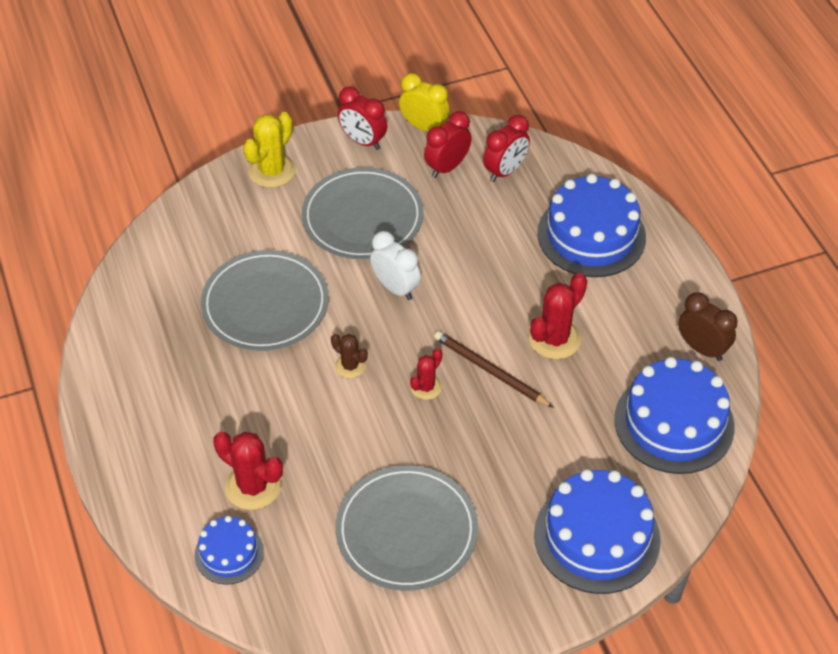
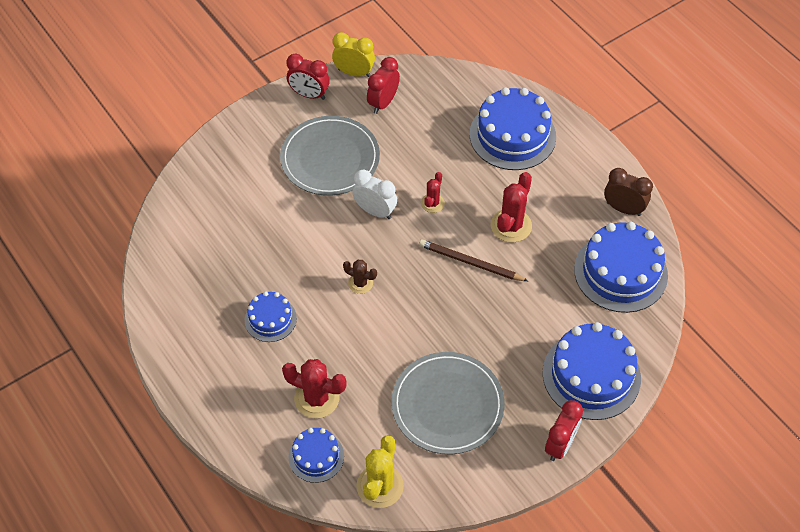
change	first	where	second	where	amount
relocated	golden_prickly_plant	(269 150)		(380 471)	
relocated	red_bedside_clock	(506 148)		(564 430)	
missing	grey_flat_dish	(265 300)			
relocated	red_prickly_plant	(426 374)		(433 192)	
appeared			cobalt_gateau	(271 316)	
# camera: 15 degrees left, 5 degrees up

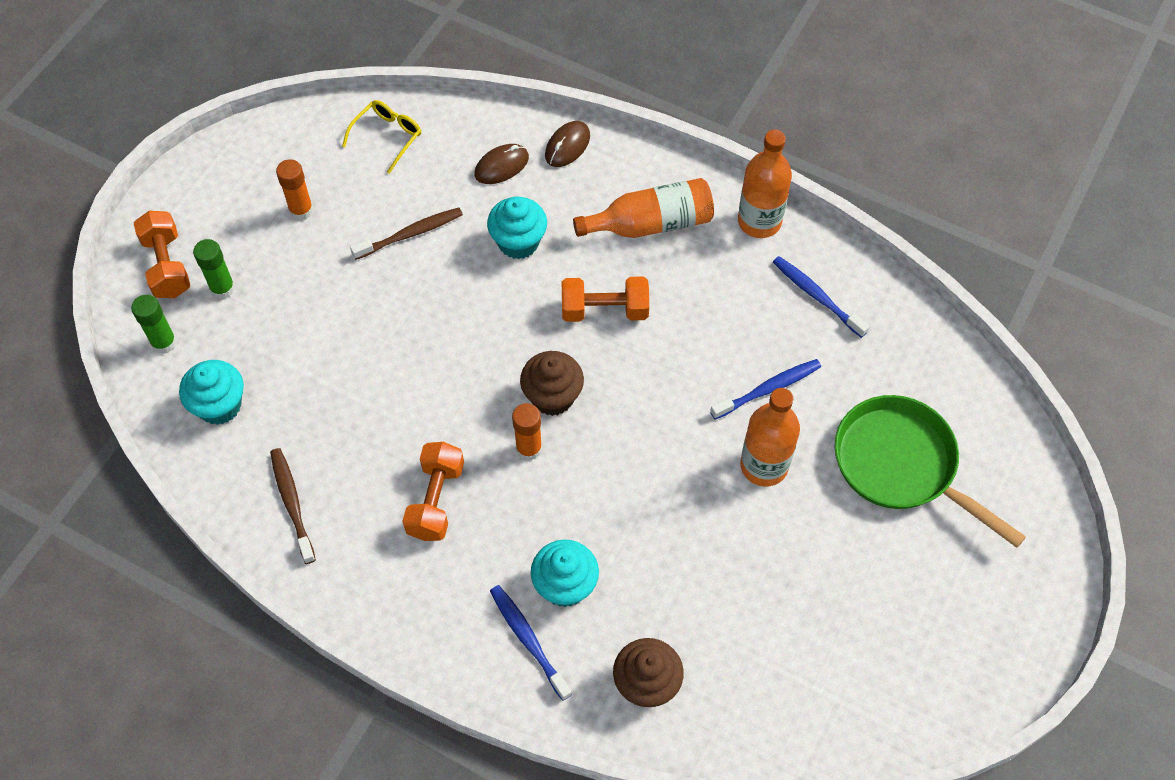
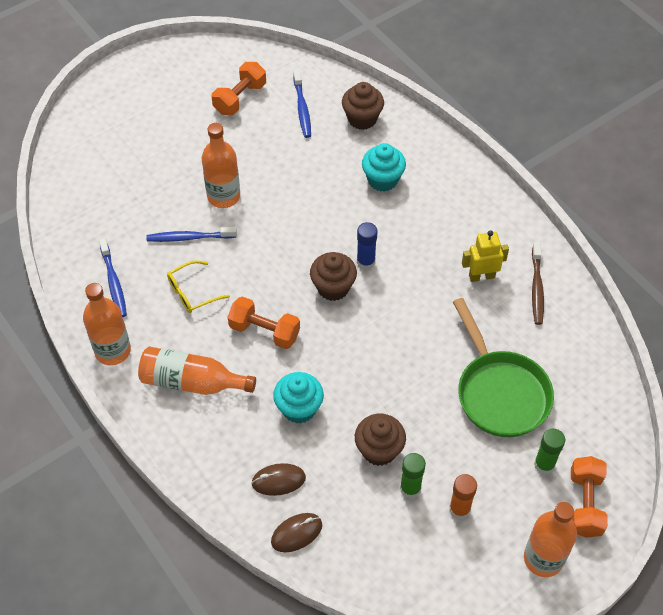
change	first	where	second	where	amount
relocated	golden_eyeglasses	(381 137)		(198 286)	
relocated	russet_mouse	(567 144)		(296 532)	
exchanged	russet_dental_brush	(406 233)	russet_cupcake	(380 440)	
relocated	leaf-green_glue_stick	(154 324)		(413 476)	
missing	aqua_cupcake	(211 392)			
relocated	leaf-green_frying_pan	(930 471)		(503 367)	
colour	orange_glue_stick	(527 432)	cobalt_glue_stick	(367 246)	
relocated	orange_free_weight	(433 491)		(239 88)	
relocated	cobalt_dental_brush	(531 643)		(302 104)	
appeared			golden_toy_robot	(485 256)	
appeared			orange_flask	(550 539)	
# camera: 155 degrees left, 5 degrees down

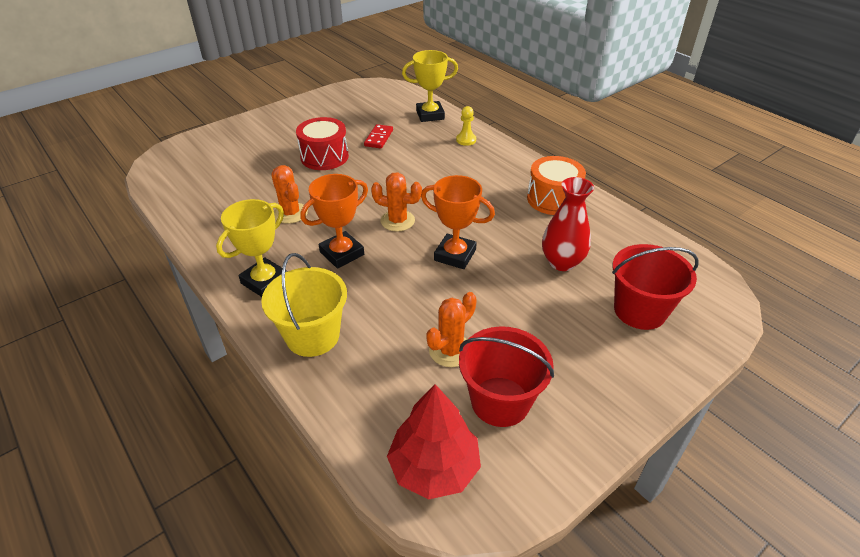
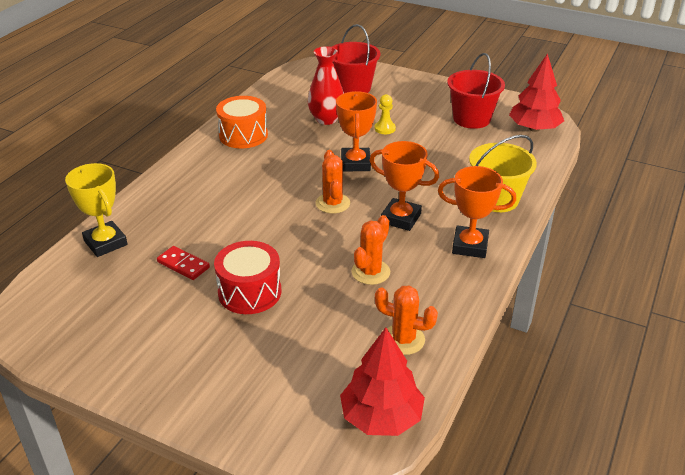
change	first	where	second	where	amount
relocated	golden_game_pawn	(466 126)		(385 114)	
spun	red_domino_tile	(378 136)		(183 263)	45 degrees clockwise
colour	golden_award_cup	(252 248)	orange_award_cup	(477 212)	
relocated	orange_prickly_plant	(451 329)		(406 320)	
appeared			red_fir_tree	(382 382)	
# camera: 115 degrees left, 5 degrees down

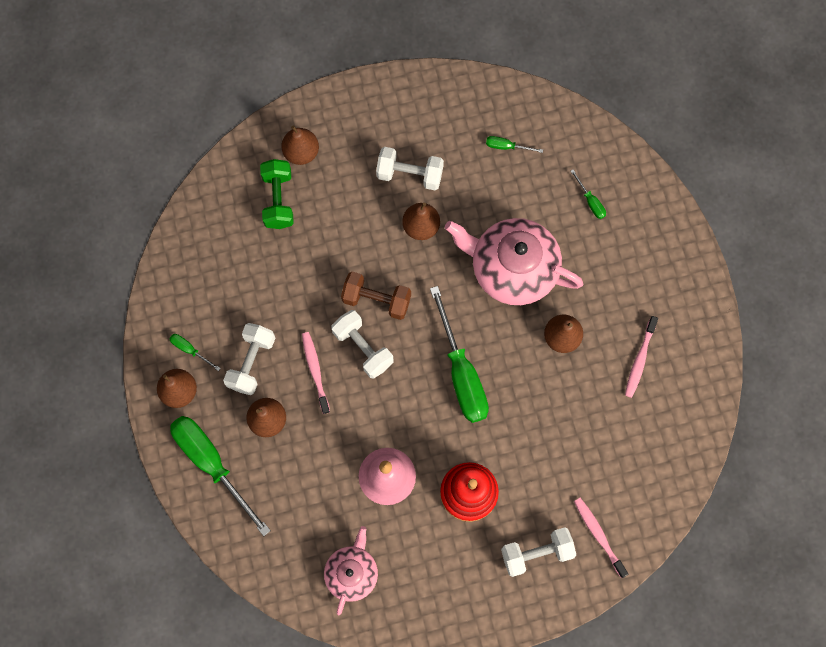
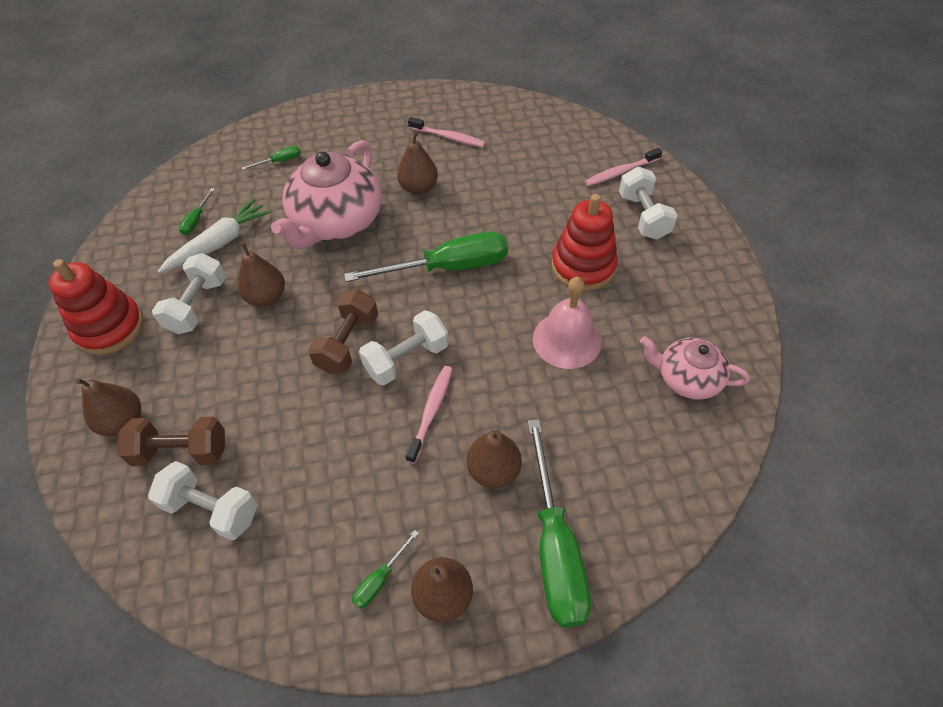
change	first	where	second	where	amount
colour	leaf-green_free_weight	(277 194)	russet_free_weight	(171 441)	
relocated	white_free_weight	(249 359)		(202 501)	
spun	pink_dental_brush	(316 373)		(428 415)	120 degrees clockwise
spun	leaf-green_flat_screwdriver	(220 476)		(559 523)	60 degrees counterclockwise
appeared			white_carrot	(214 235)	
appeared			red_ring_stacker	(96 307)	
# camera: 85 degrees left, 20 degrees down

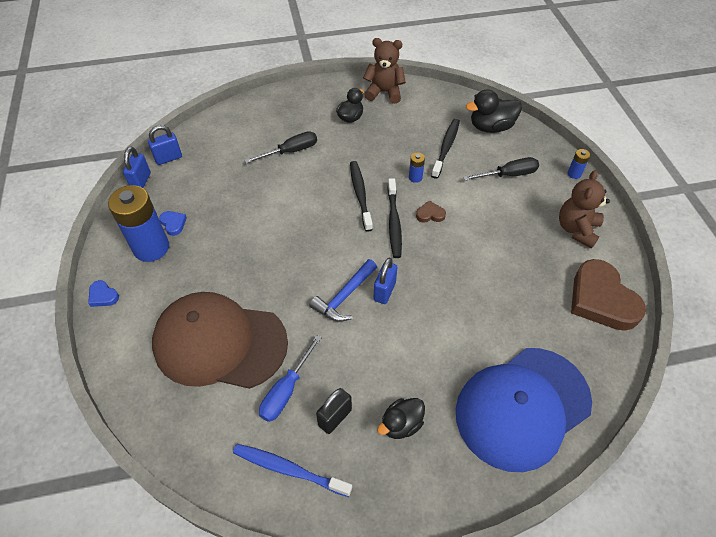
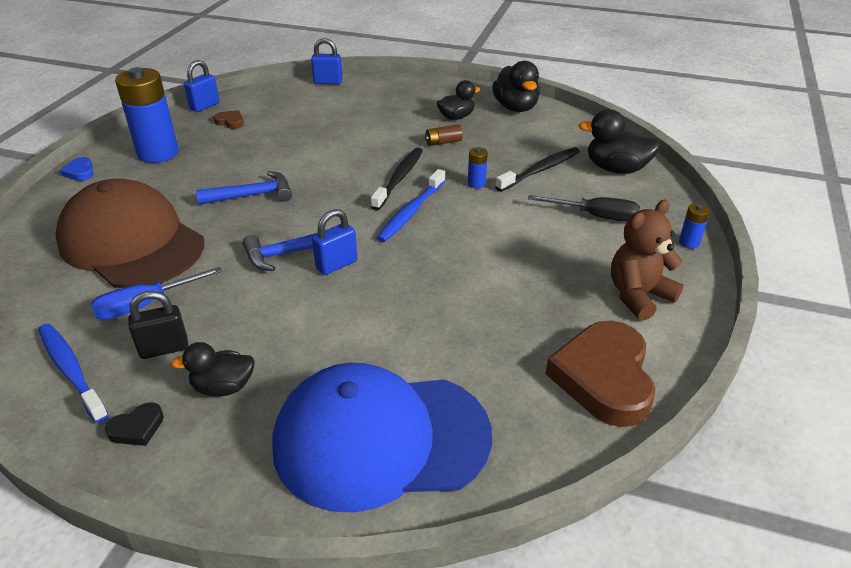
change	first	where	second	where	amount
exchanged	russet_teddy	(384 71)	ebony_duck	(516 86)	
relocated	cobalt_small_lock	(165 145)		(327 61)	
missing	ebony_flat_screwdriver	(280 147)			
colour	ebony_dental_brush	(394 218)	cobalt_dental_brush	(411 205)	
relocated	russet_love_heart	(431 212)		(228 119)	
missing	cobalt_love_heart	(173 223)			
appeared			russet_AA_battery	(444 135)	
appeared			cobalt_claw_hammer	(244 188)	
appeared			ebony_love_heart	(134 424)	
# camera: 30 degrees right, 15 degrees down

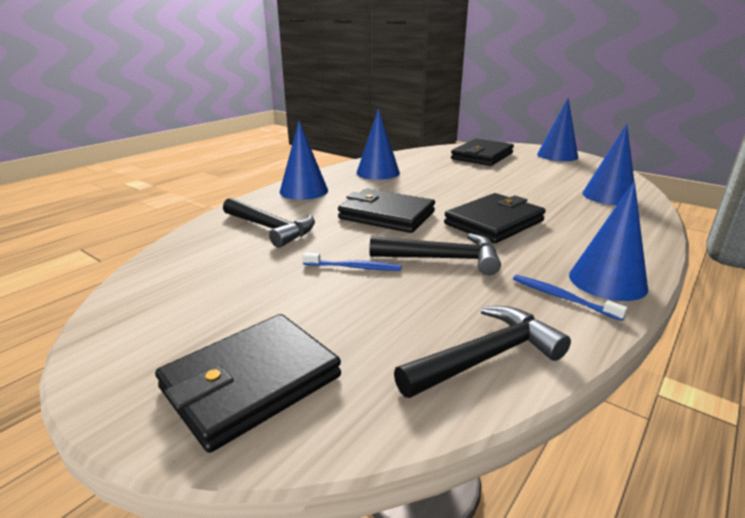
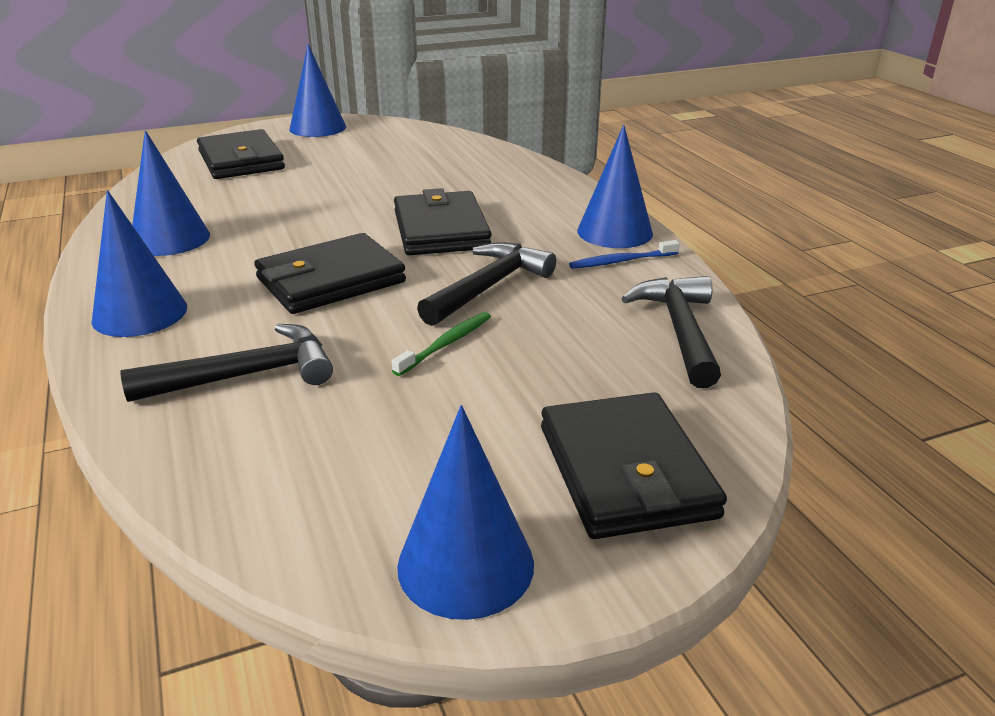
change	first	where	second	where	amount
relocated	cobalt_cone	(608 164)		(465 512)	
colour	cobalt_dental_brush	(352 262)	leaf-green_dental_brush	(441 344)	
# camera: 60 degrees left, 5 degrees up

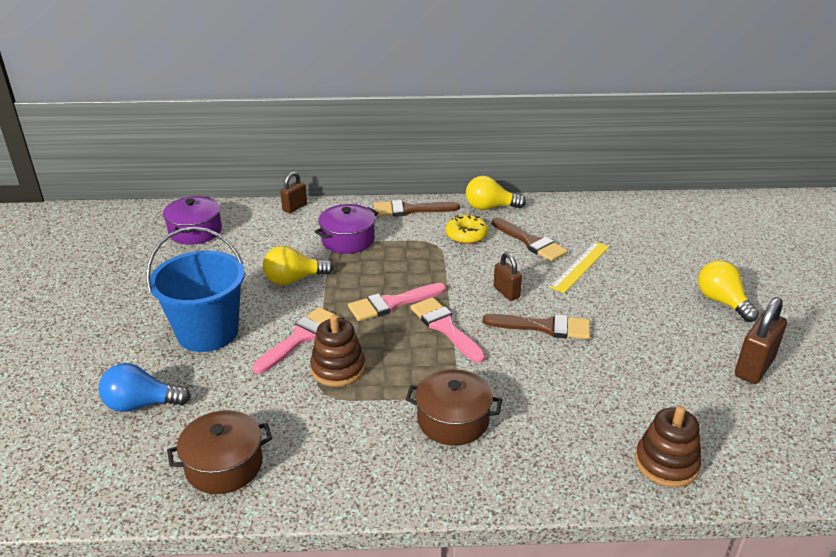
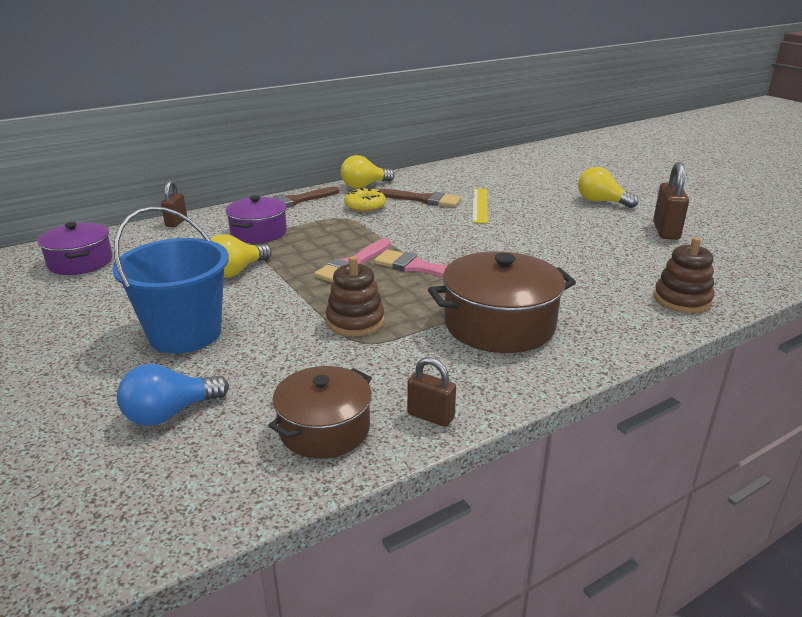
change	first	where	second	where	amount
relocated	russet_small_lock	(507 276)		(431 392)	
missing	pink_brush	(295 340)			
missing	russet_brush	(536 327)			
size	russet_stockpot	(454 407)		(502 302)	x1.53
# camera: 30 degrees left, 5 degrees down

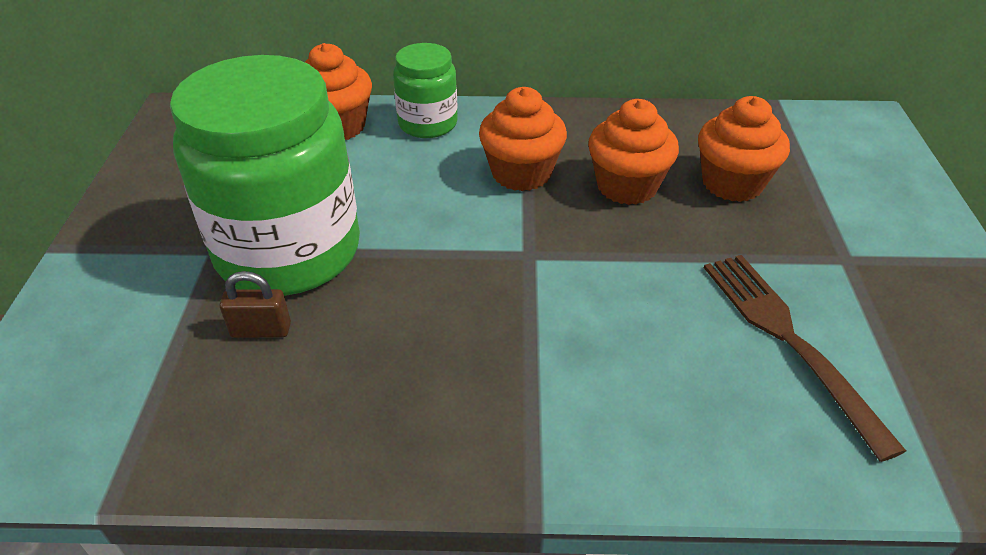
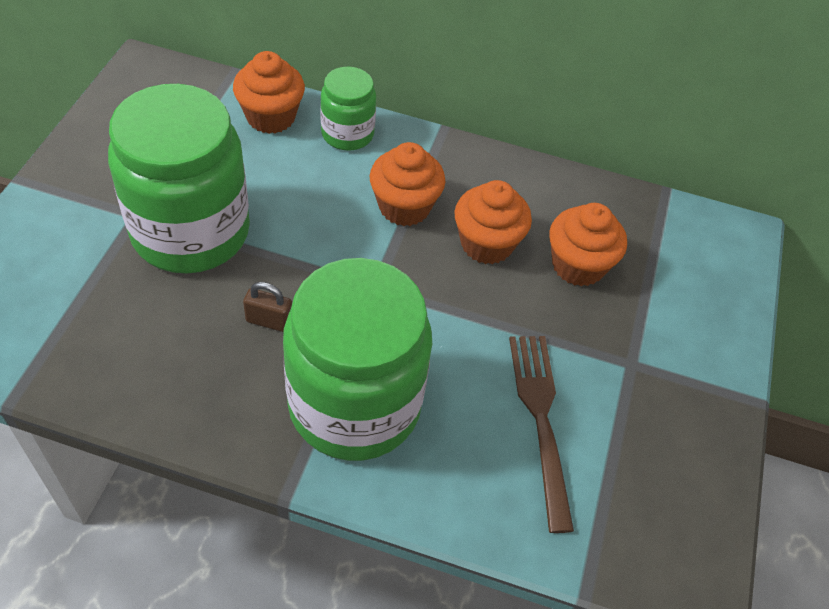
change	first	where	second	where	amount
relocated	russet_small_lock	(255 304)		(267 307)	
appeared			leaf-green_jar	(357 359)	
# camera: 10 degrees right, 10 degrees up

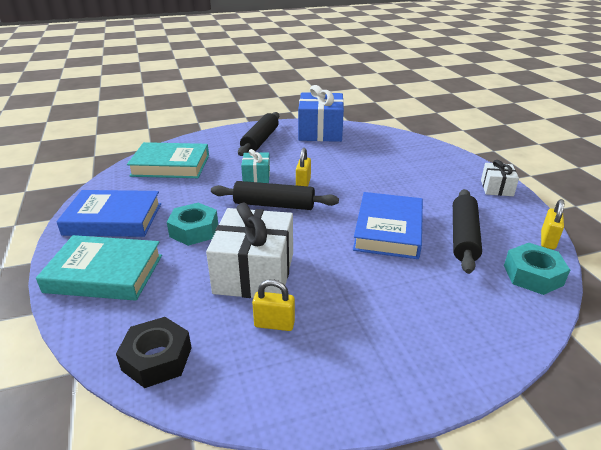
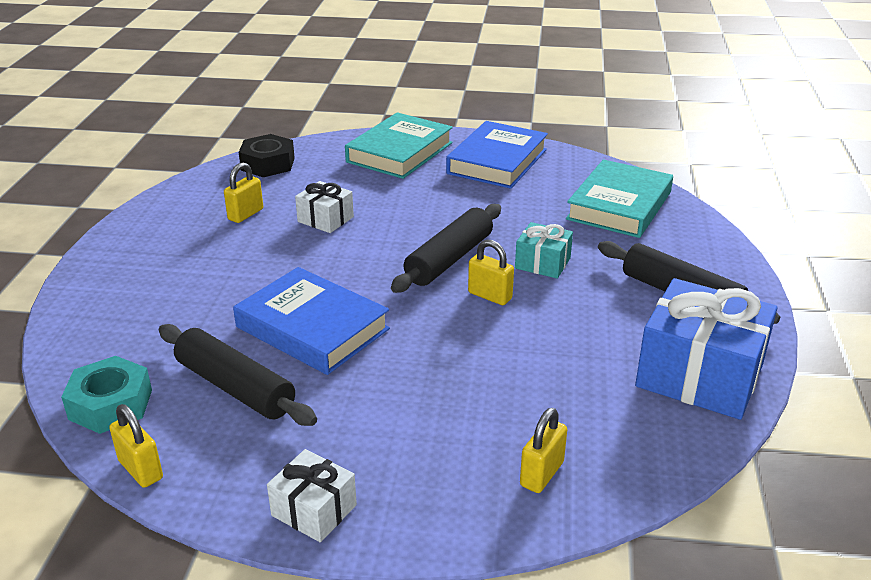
change	first	where	second	where	amount
missing	aqua_hexagon_nut	(192 224)			
size	white_present	(249 250)		(324 207)	x0.51
appeared			golden_small_lock	(543 450)	
# camera: 115 degrees right, 0 degrees up

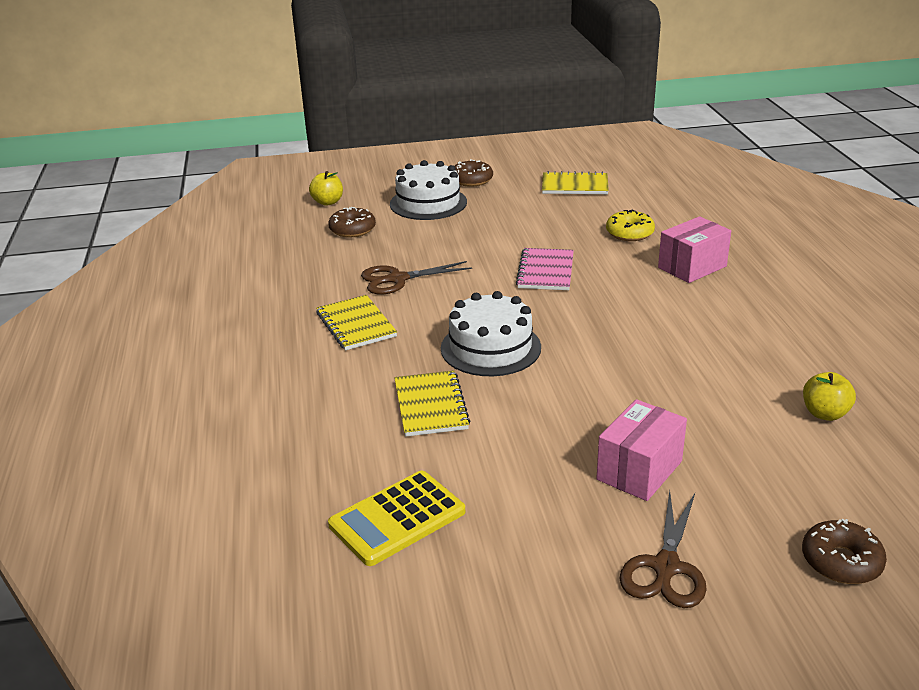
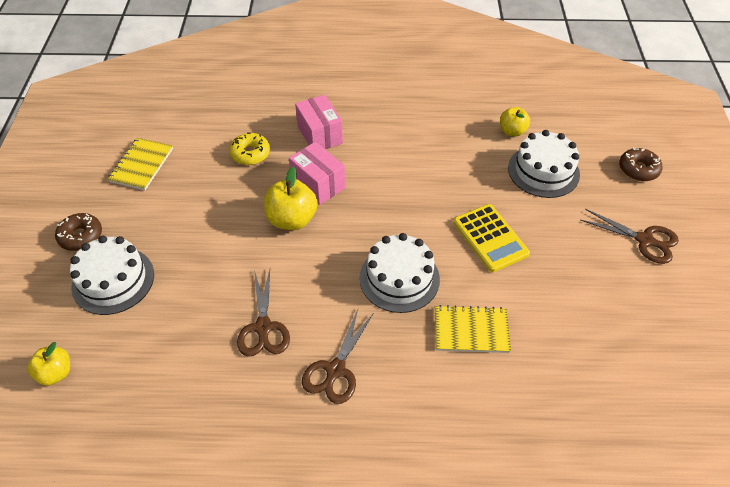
change	first	where	second	where	amount
missing	russet_doughnut	(352 222)			
exchanged	pink_notebook	(545 269)	golden_toy_apple	(291 198)	
exchanged	golden_notebook	(356 322)	russet_pair_of_scissors	(337 356)	
relocated	pink_parcel	(641 450)		(317 173)	
relocated	golden_pocket_calculator	(396 518)		(491 238)	
appeared			white_gateau	(544 164)	
# camera: 80 degrees left, 20 degrees up

